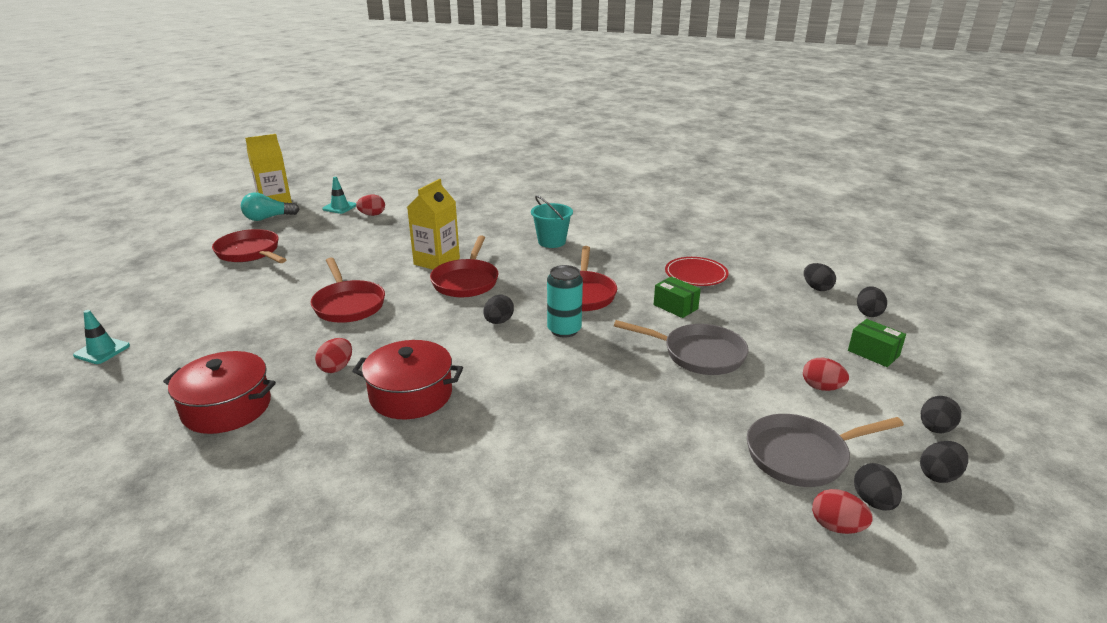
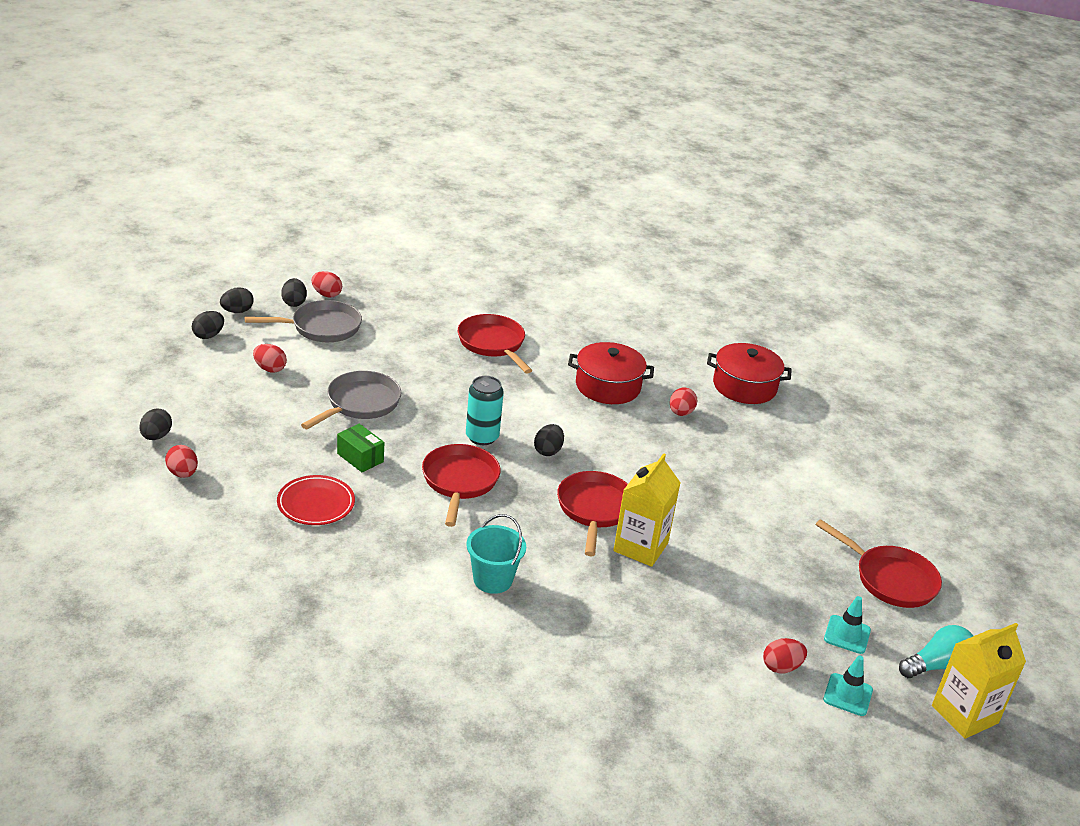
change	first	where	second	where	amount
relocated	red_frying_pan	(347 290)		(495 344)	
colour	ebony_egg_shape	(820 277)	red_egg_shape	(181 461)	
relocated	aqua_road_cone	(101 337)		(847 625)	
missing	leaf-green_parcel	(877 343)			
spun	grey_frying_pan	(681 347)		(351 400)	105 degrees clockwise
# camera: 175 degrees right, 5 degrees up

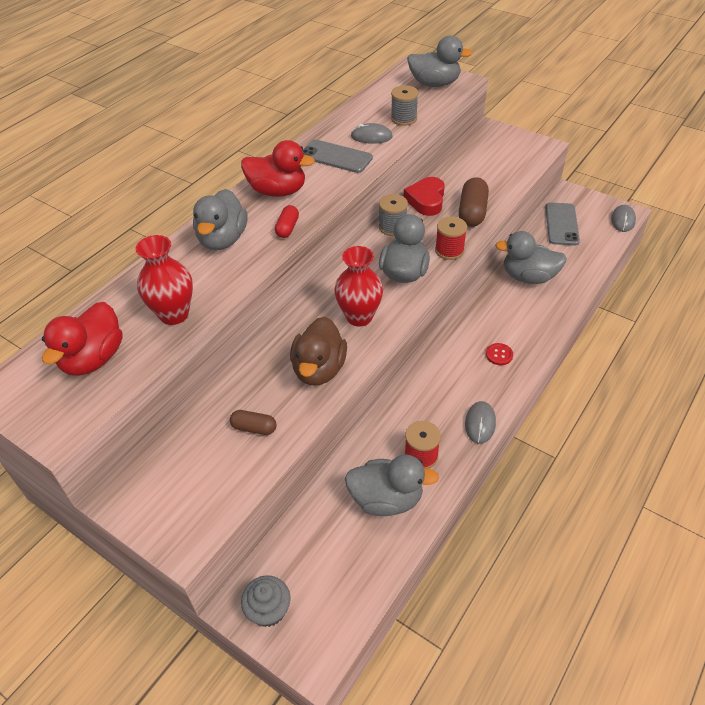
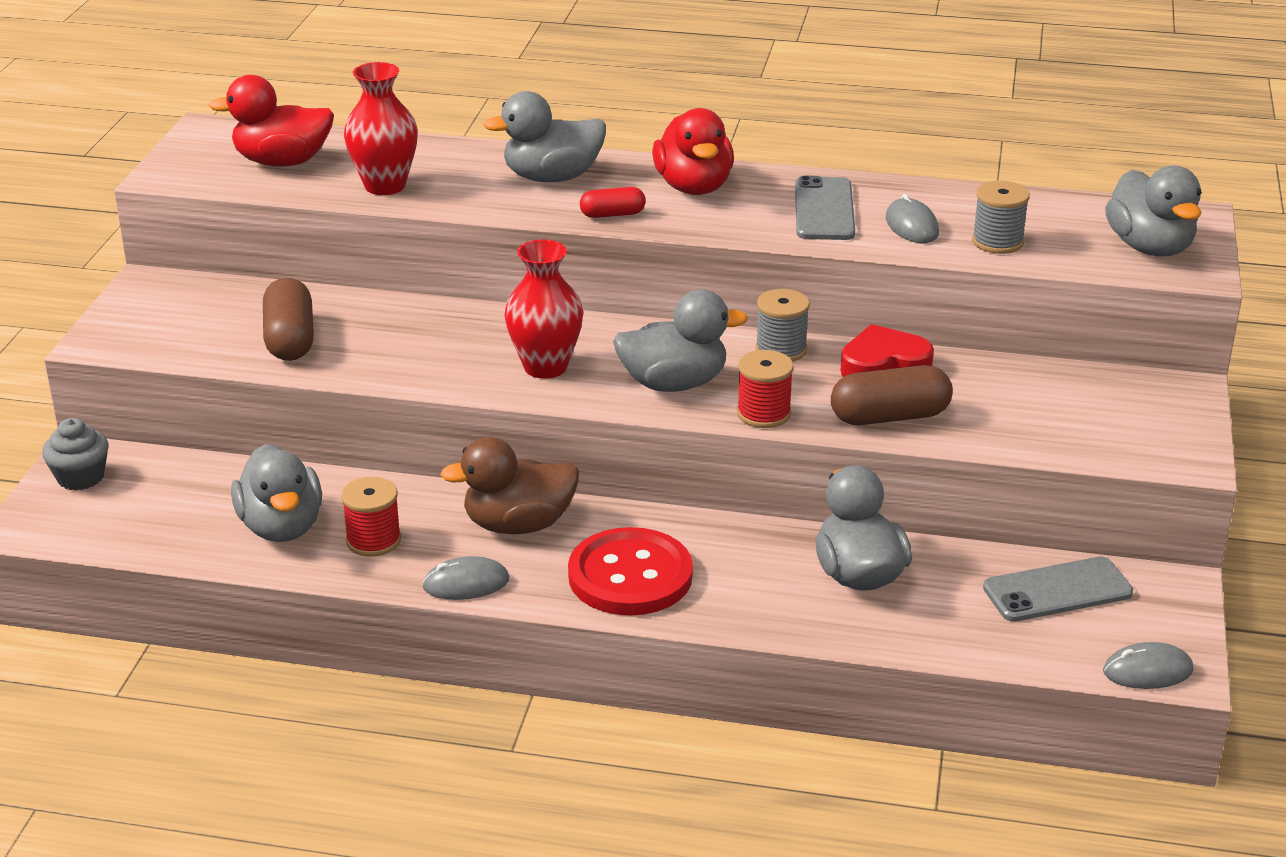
change	first	where	second	where	amount
relocated	russet_duck	(318 351)		(509 485)	
size	red_button	(499 354)		(630 571)	x2.49
size	russet_pill	(253 422)		(288 319)	x1.72
# camera: 65 degrees right, 15 degrees down

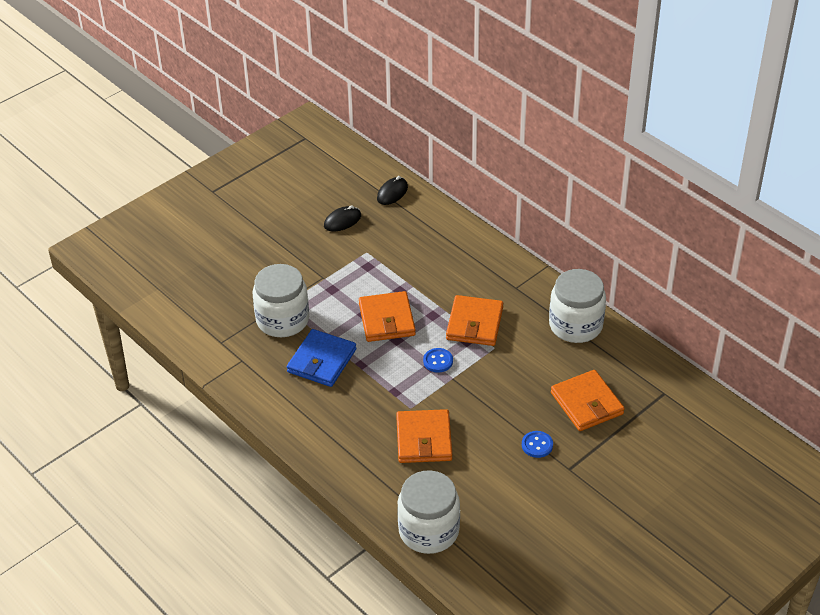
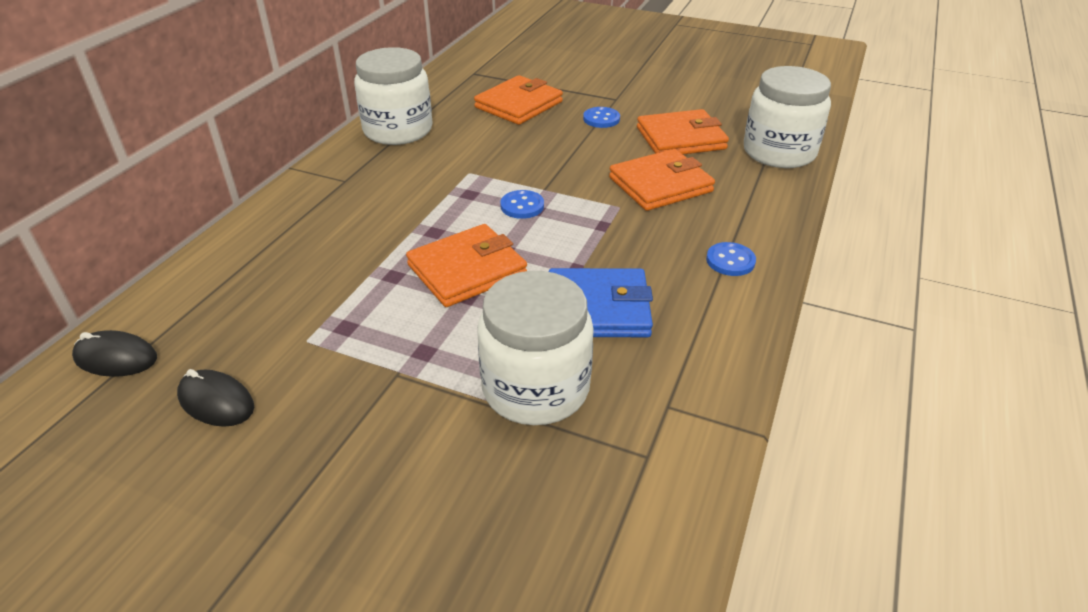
change	first	where	second	where	amount
relocated	orange_billfold	(474 320)		(683 131)	
appeared			cobalt_button	(731 259)	
# camera: 115 degrees left, 5 degrees down

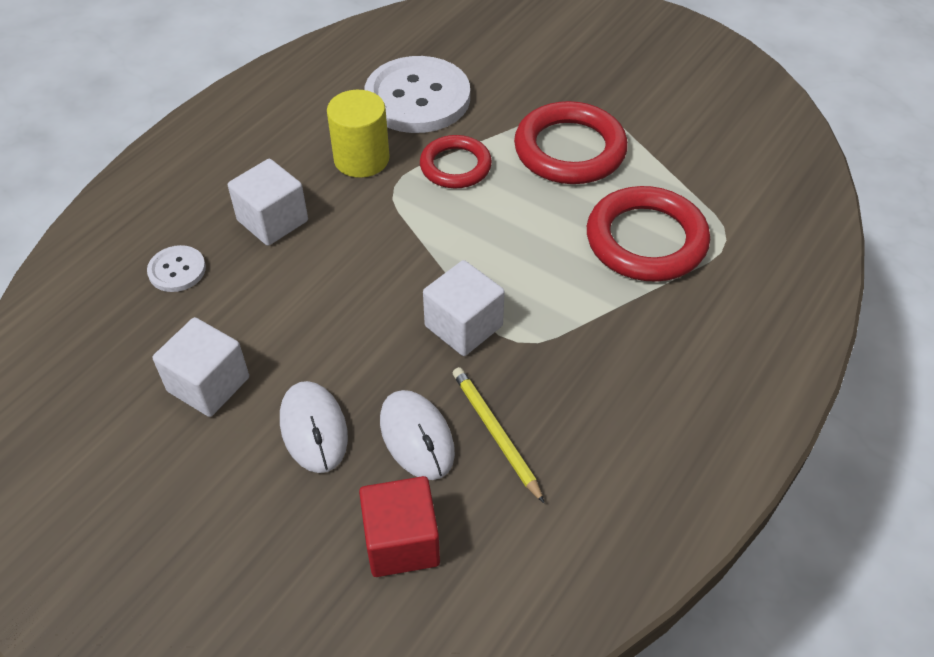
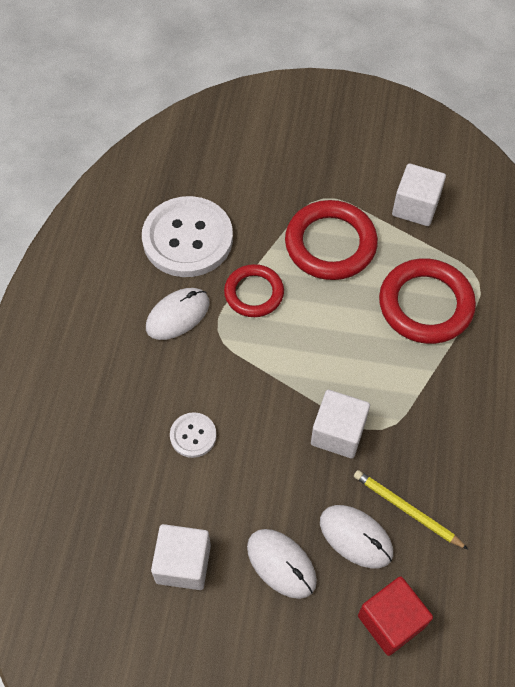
change	first	where	second	where	amount
exchanged	golden_cylinder	(358 134)	white_mouse	(178 314)	
relocated	white_solid_cube	(268 202)		(419 194)	
relocated	white_button	(176 268)		(193 435)	
# camera: 25 degrees left, 10 degrees up

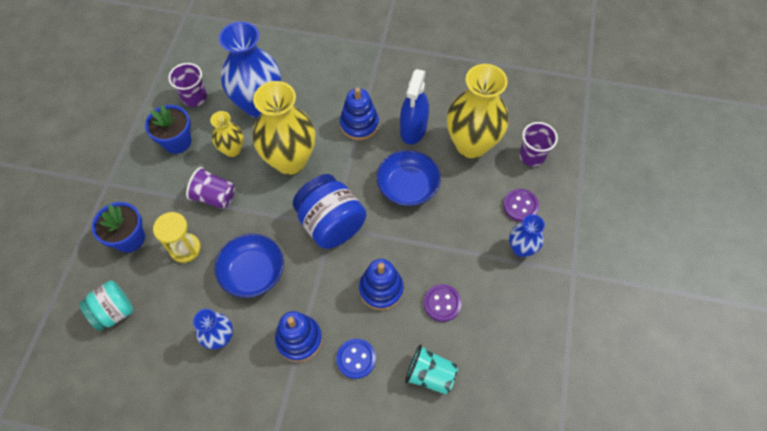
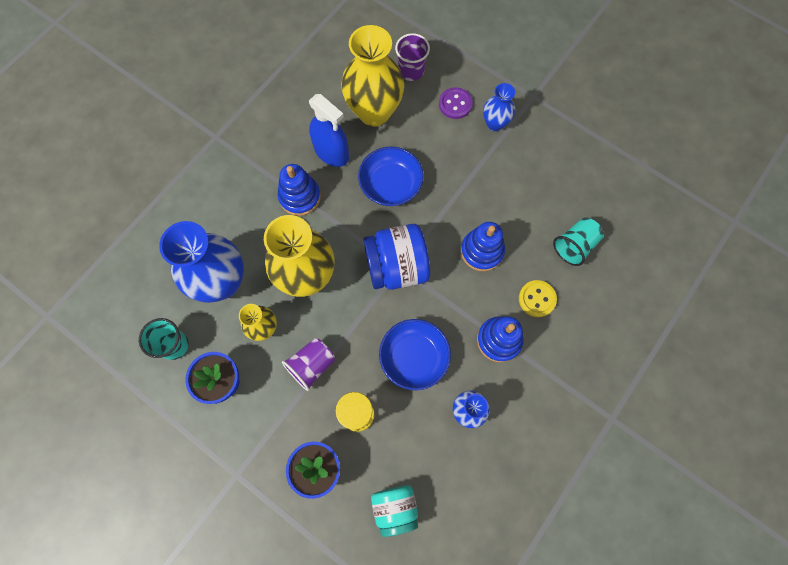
change	first	where	second	where	amount
colour	purple_tumbler	(187 85)	aqua_tumbler	(164 339)	
missing	purple_button	(443 303)			
colour	cobalt_button	(356 359)	golden_button	(538 298)	
# camera: 65 degrees left, 10 degrees up

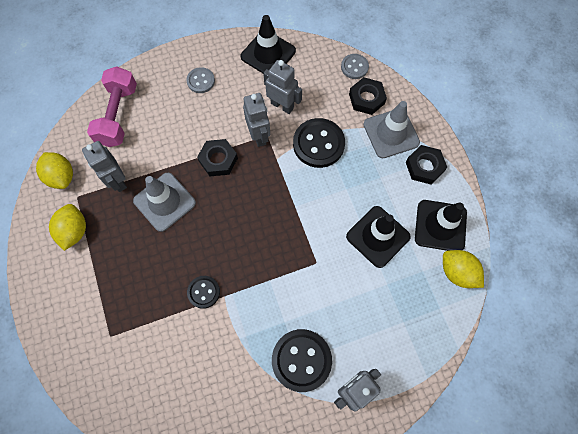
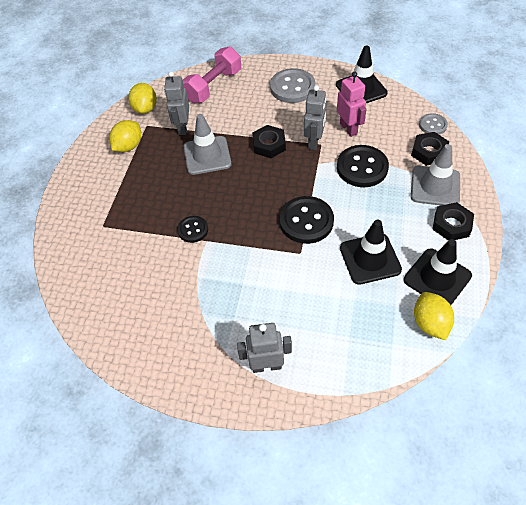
change	first	where	second	where	amount
colour	grey_toy_robot	(282 87)	pink_toy_robot	(352 104)	
size	grey_button	(200 80)		(292 85)	x1.77
relocated	ebony_button	(302 360)		(306 220)	
# camera: 35 degrees right, 15 degrees down

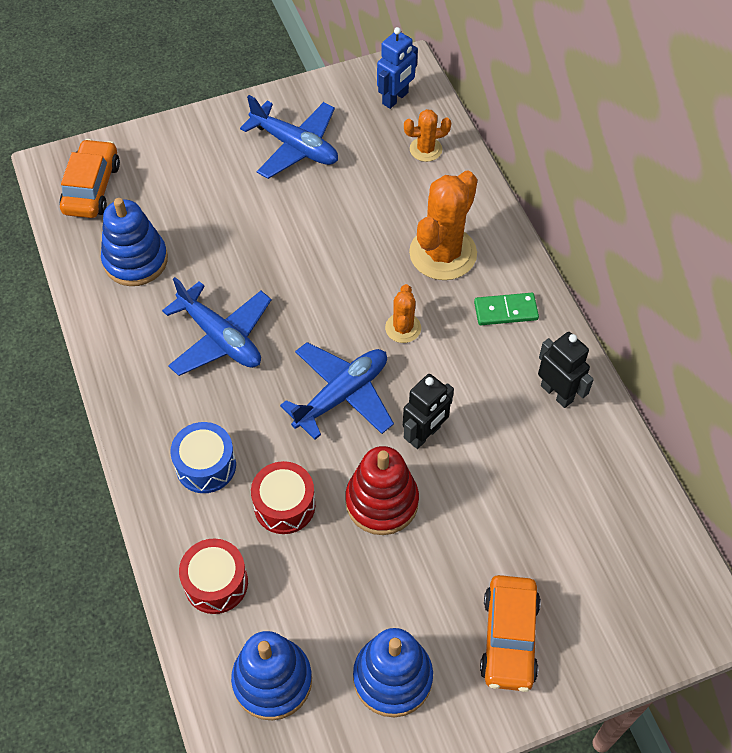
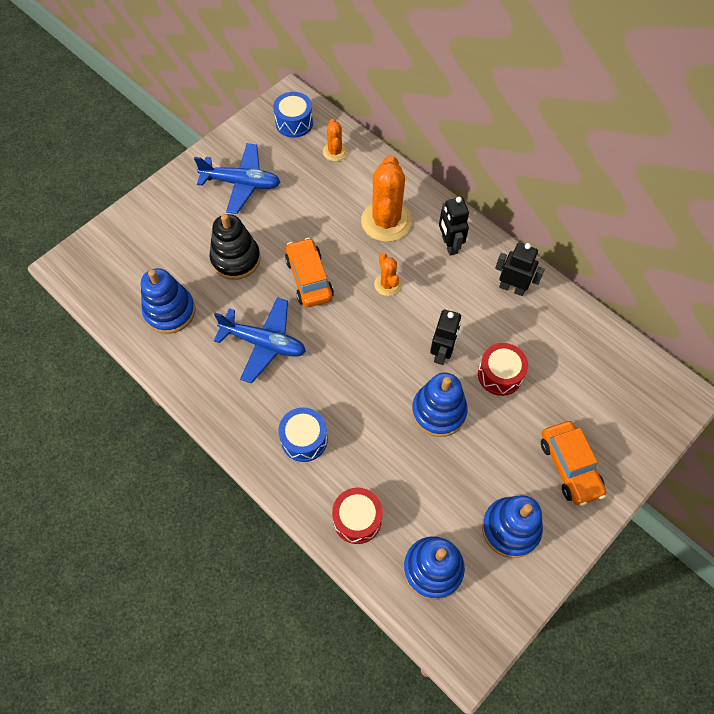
change	first	where	second	where	amount
exchanged	cobalt_toy_robot	(397 68)	cobalt_snare_drum	(293 115)	
spun	orange_prickly_plant	(427 135)		(335 140)	60 degrees counterclockwise
relocated	orange_automobile	(90 178)		(309 272)	
exchanged	leaf-green_domino_tile	(506 309)	ebony_toy_robot	(454 226)	
missing	cobalt_aeroplane	(337 391)			
colour	red_ring_stacker	(382 490)	cobalt_ring_stacker	(440 405)	
relocated	red_snare_drum	(283 497)		(503 369)	
appeared			ebony_ring_stacker	(235 247)	
# camera: 25 degrees left, 5 degrees up

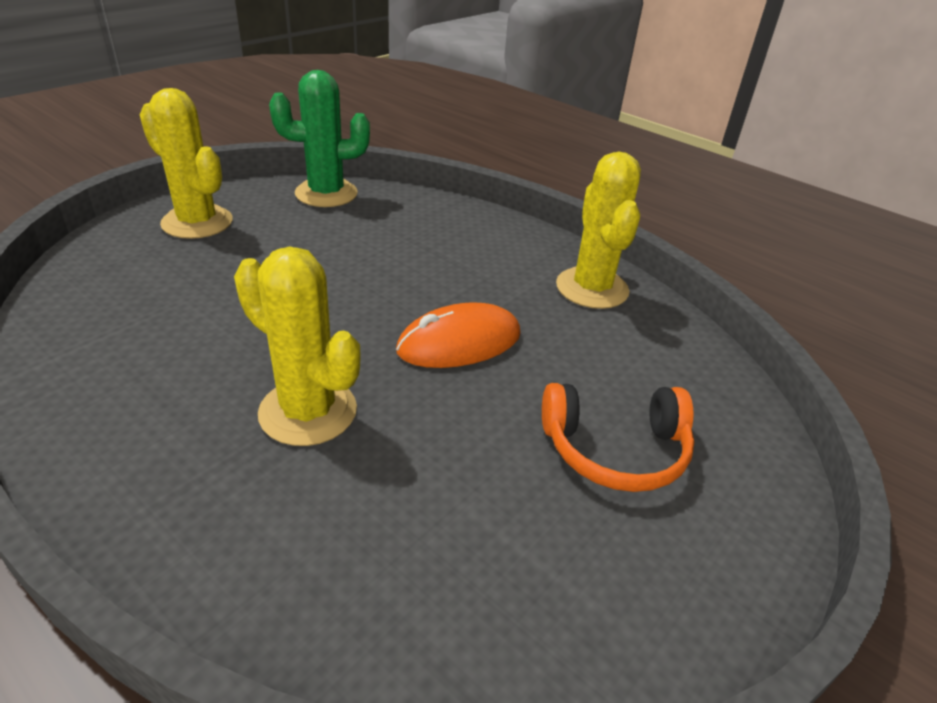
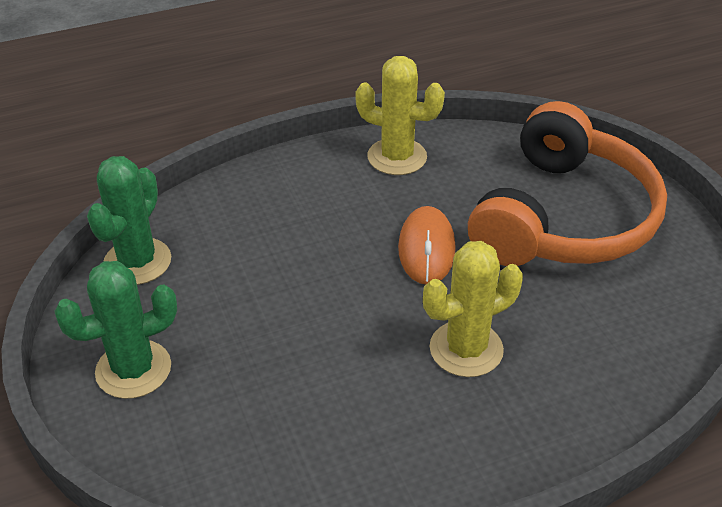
change	first	where	second	where	amount
colour	golden_prickly_plant	(186 163)	leaf-green_prickly_plant	(115 330)	
size	orange_headphones	(618 437)		(567 183)	x2.05
# camera: 60 degrees left, 5 degrees up

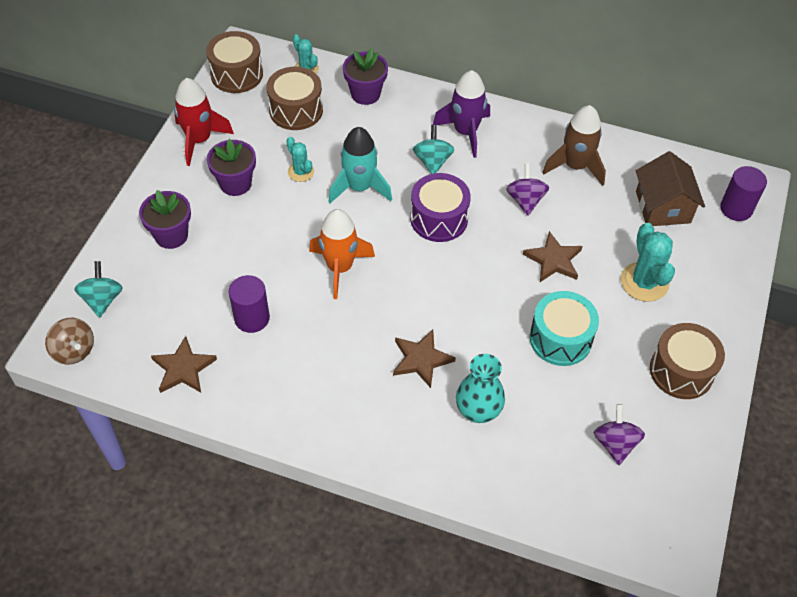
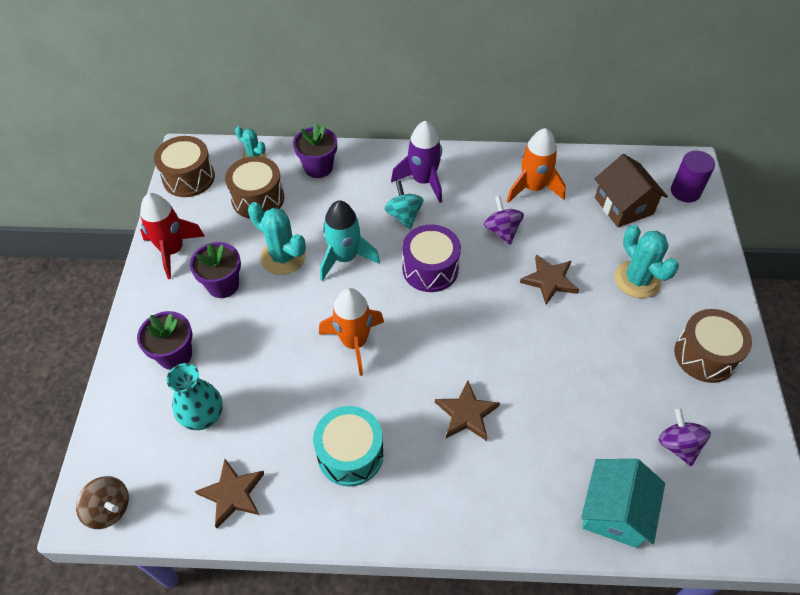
change	first	where	second	where	amount
colour	russet_toy_rocket	(574 145)	orange_toy_rocket	(536 165)	
size	aqua_prickly_plant	(300 159)		(277 238)	x1.72
missing	aqua_spinning_top	(98 289)			
missing	purple_cylinder	(249 304)			
relocated	aqua_snare_drum	(564 328)		(348 446)	
relocated	aqua_vase	(480 388)		(194 396)	
appeared			aqua_house	(623 503)	
# camera: 15 degrees left, 0 degrees up

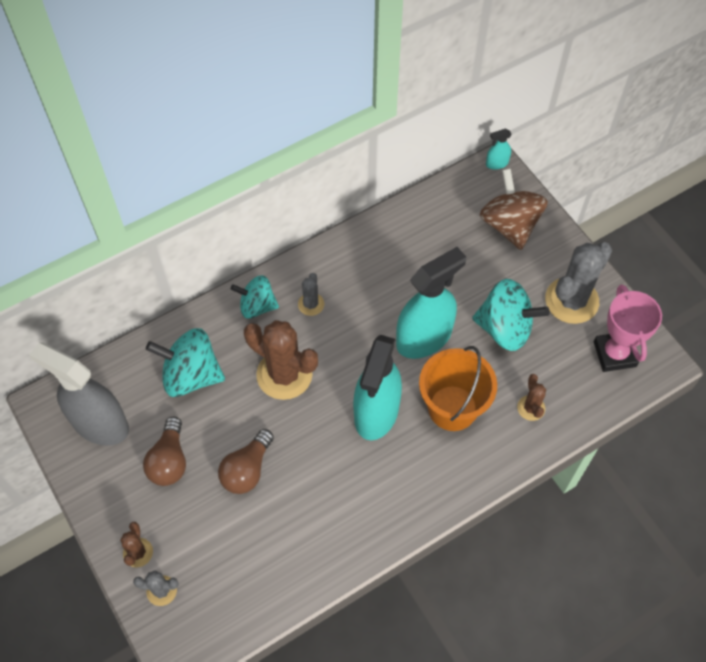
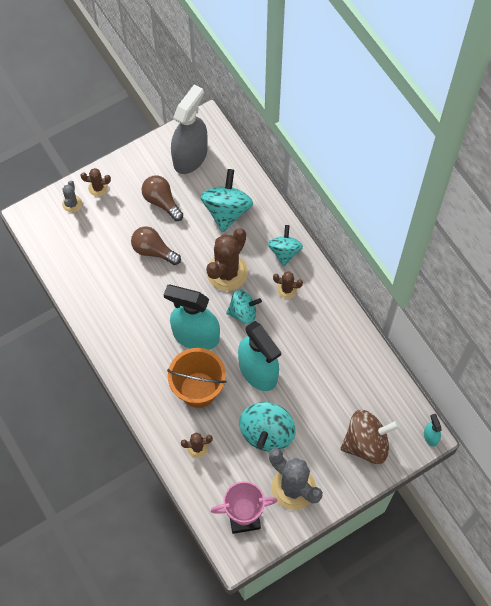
change	first	where	second	where	amount
colour	grey_prickly_plant	(311 294)	russet_prickly_plant	(288 285)	
spun	russet_light_bulb	(164 451)		(162 198)	45 degrees clockwise
appeared			aqua_spinning_top	(244 307)	
# camera: 90 degrees right, 5 degrees up

